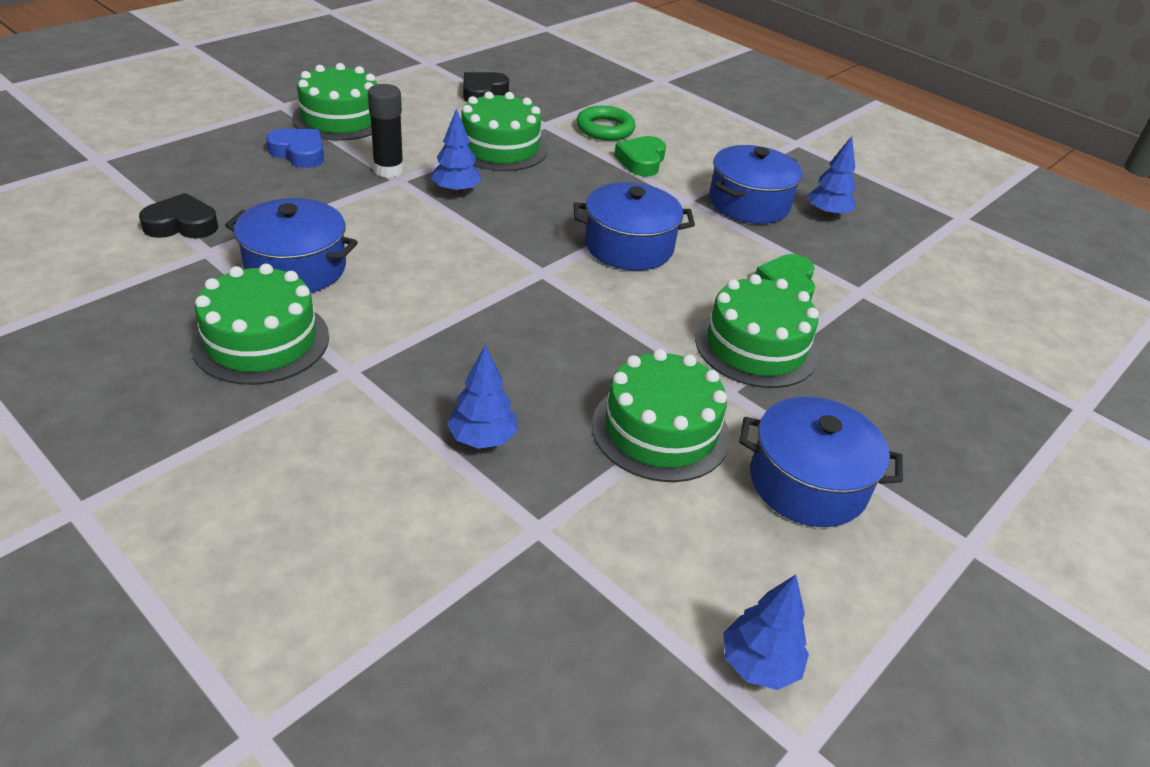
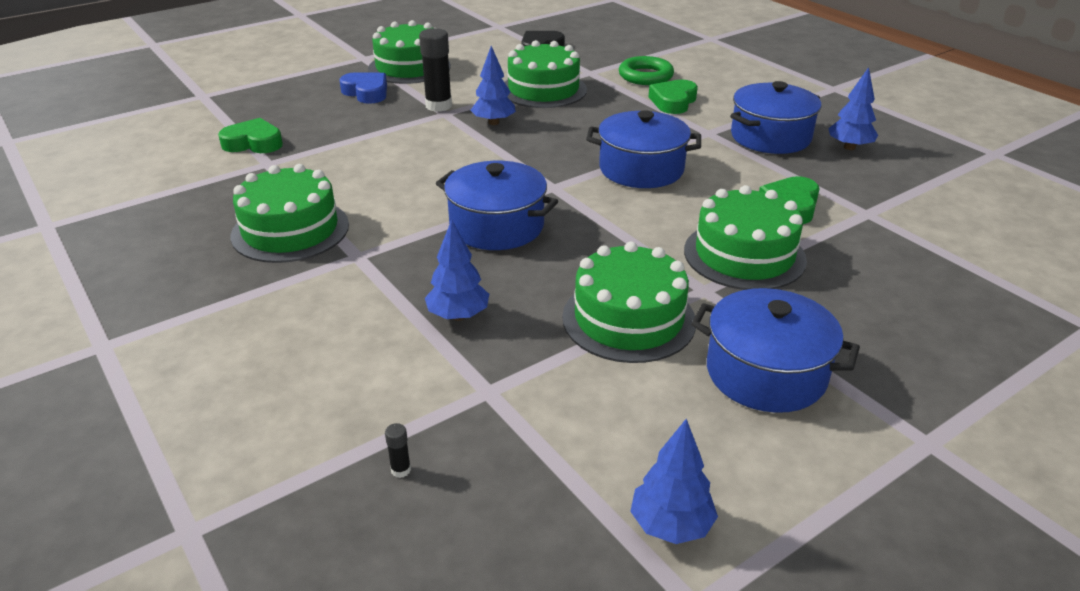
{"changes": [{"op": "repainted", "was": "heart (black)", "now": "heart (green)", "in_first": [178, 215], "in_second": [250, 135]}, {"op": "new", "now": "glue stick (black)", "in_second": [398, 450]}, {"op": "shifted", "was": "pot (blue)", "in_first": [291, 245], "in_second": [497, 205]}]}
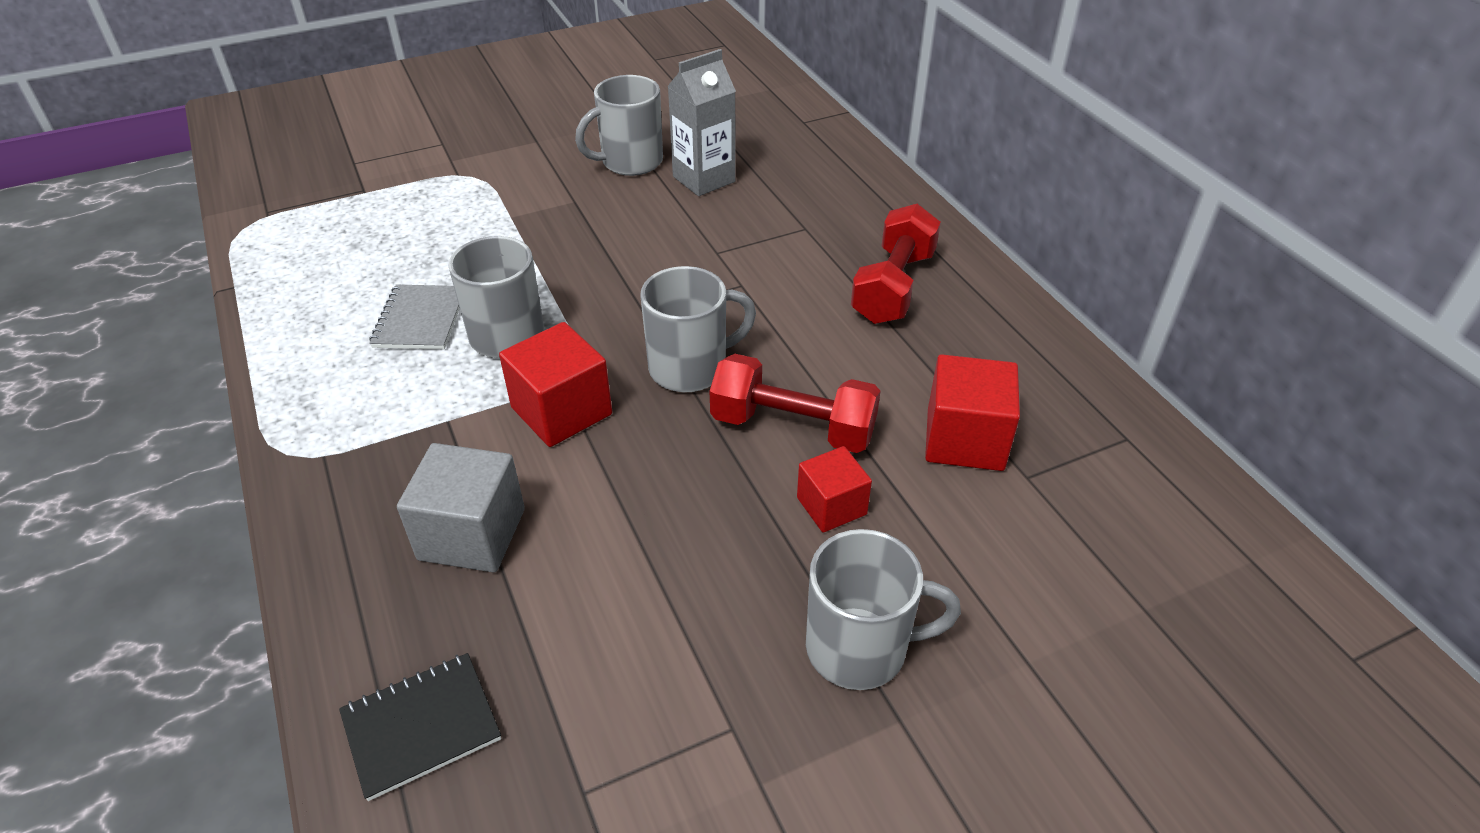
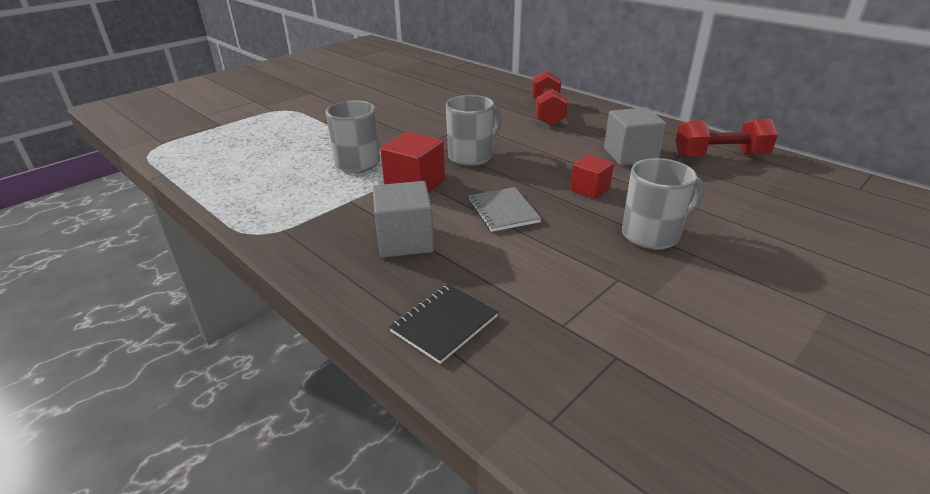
{"changes": [{"op": "shifted", "was": "notebook (grey)", "in_first": [414, 317], "in_second": [505, 209]}, {"op": "repainted", "was": "cube (red)", "now": "cube (grey)", "in_first": [972, 412], "in_second": [635, 137]}, {"op": "shifted", "was": "dumbbell (red)", "in_first": [795, 403], "in_second": [726, 138]}, {"op": "gone", "was": "mug (grey)", "in_first": [619, 125]}, {"op": "gone", "was": "carton (grey)", "in_first": [701, 122]}]}
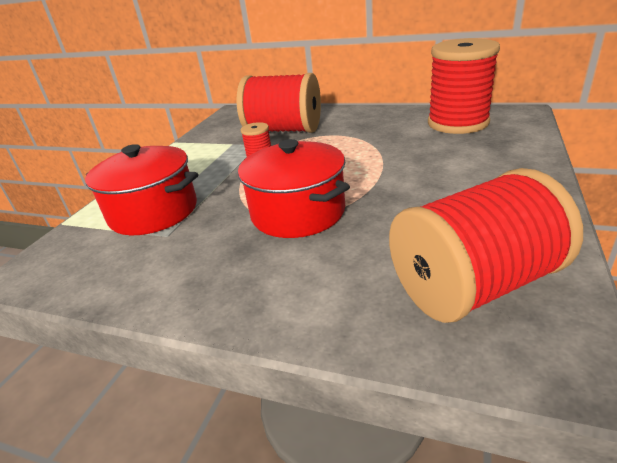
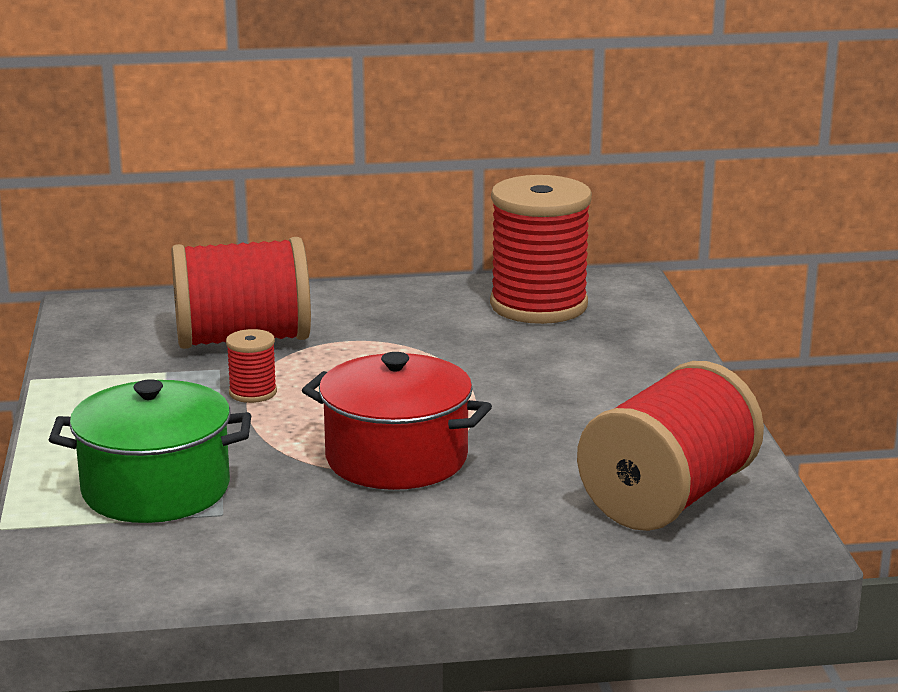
{"changes": [{"op": "repainted", "was": "pot (red)", "now": "pot (green)", "in_first": [141, 189], "in_second": [150, 451]}]}
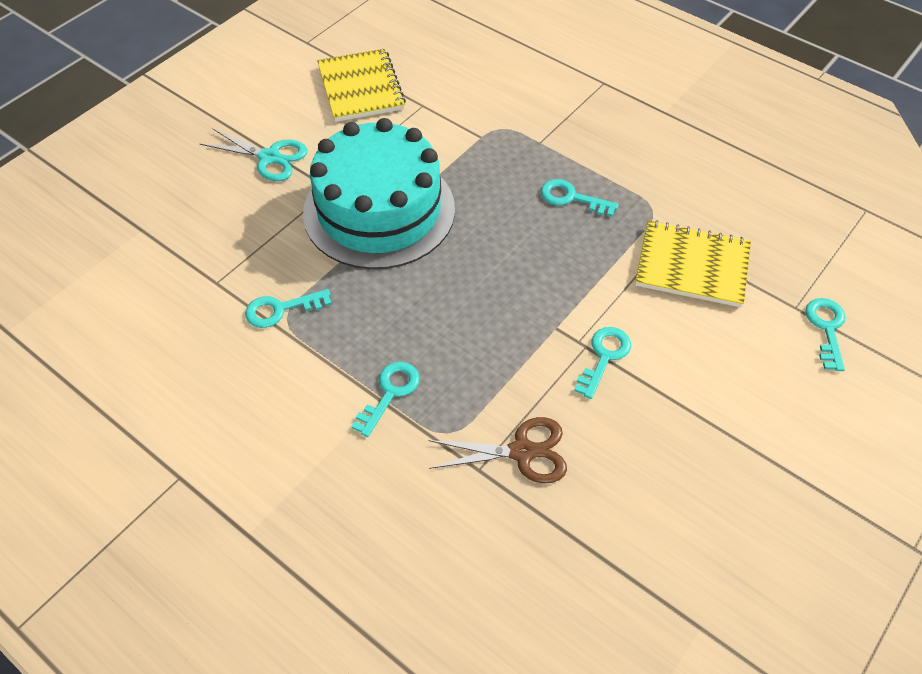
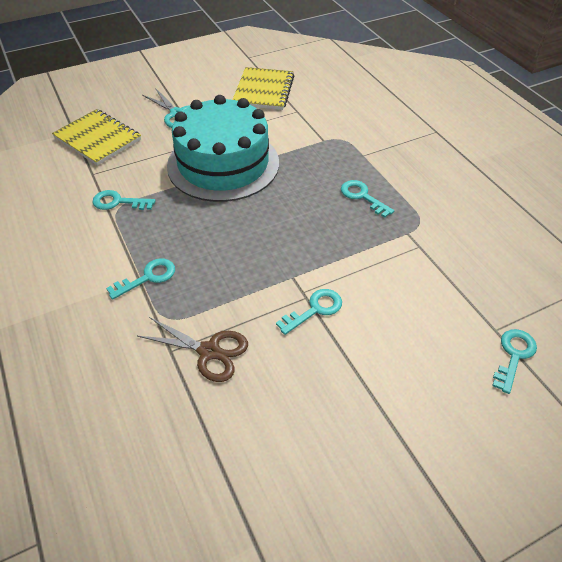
{"changes": [{"op": "shifted", "was": "notebook (yellow)", "in_first": [693, 263], "in_second": [96, 137]}]}
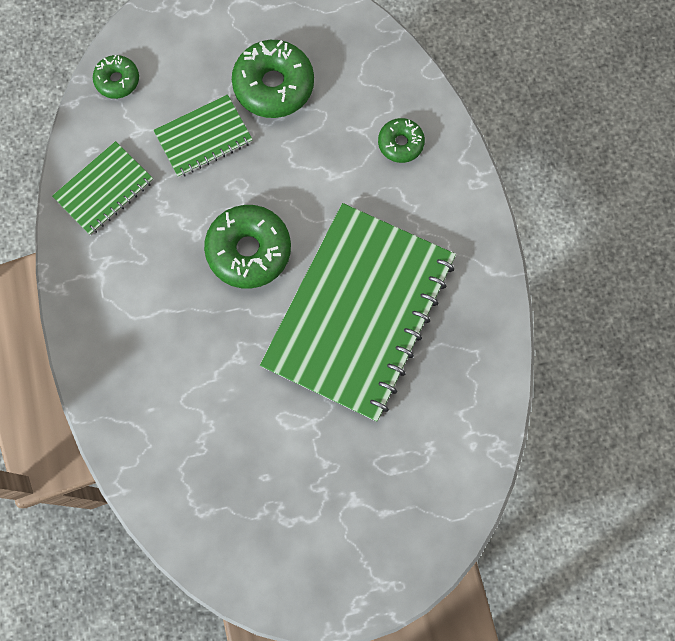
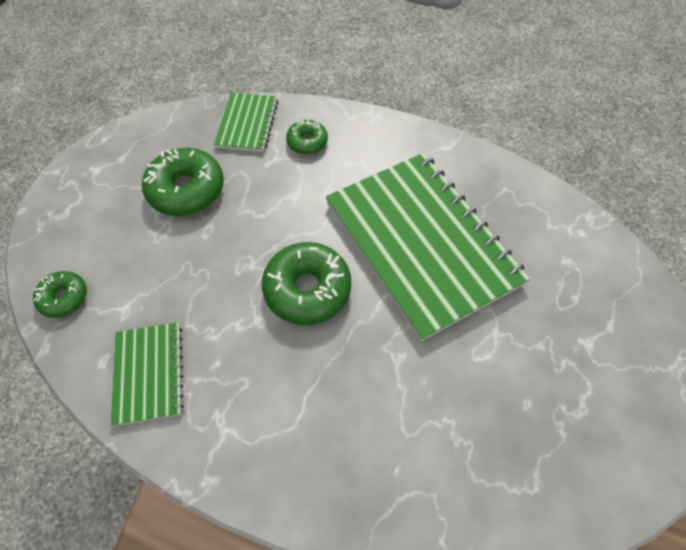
{"changes": [{"op": "shifted", "was": "notebook (green)", "in_first": [203, 135], "in_second": [246, 122]}]}
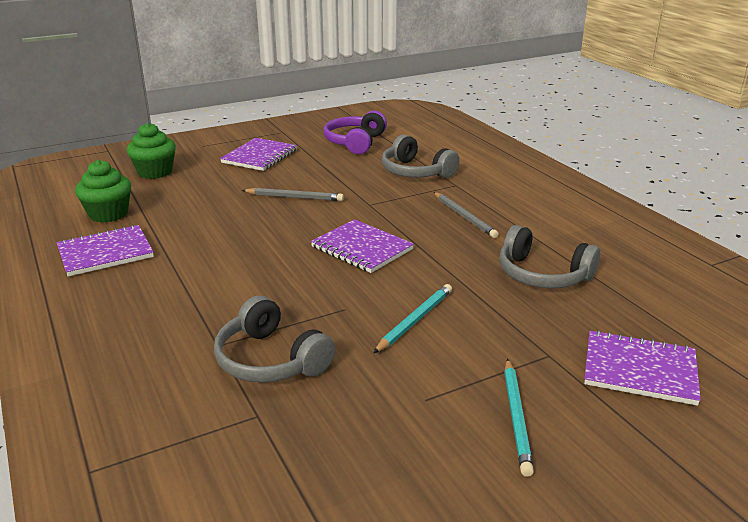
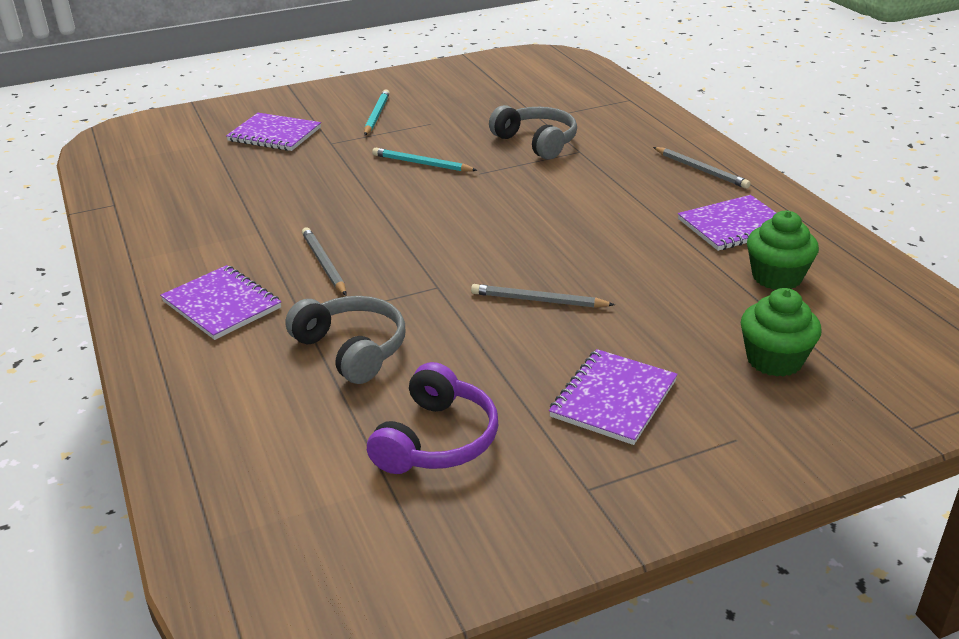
{"changes": [{"op": "shifted", "was": "notebook (purple)", "in_first": [362, 246], "in_second": [220, 302]}, {"op": "rotated", "was": "pencil (turquoise)", "in_first": [412, 318], "in_second": [424, 160], "clockwise": 75}, {"op": "new", "now": "pencil (grey)", "in_second": [702, 168]}, {"op": "gone", "was": "headphones (grey)", "in_first": [549, 256]}]}
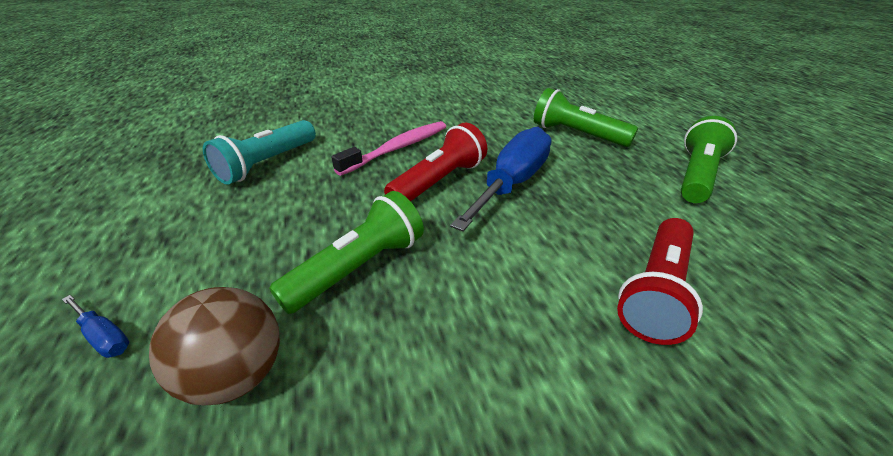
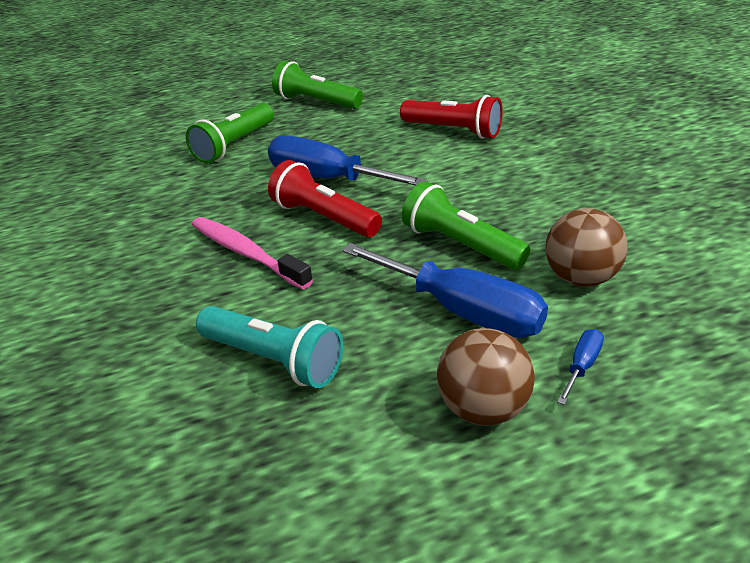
{"changes": [{"op": "new", "now": "screwdriver (blue)", "in_second": [445, 290]}, {"op": "new", "now": "ball (brown)", "in_second": [486, 377]}]}
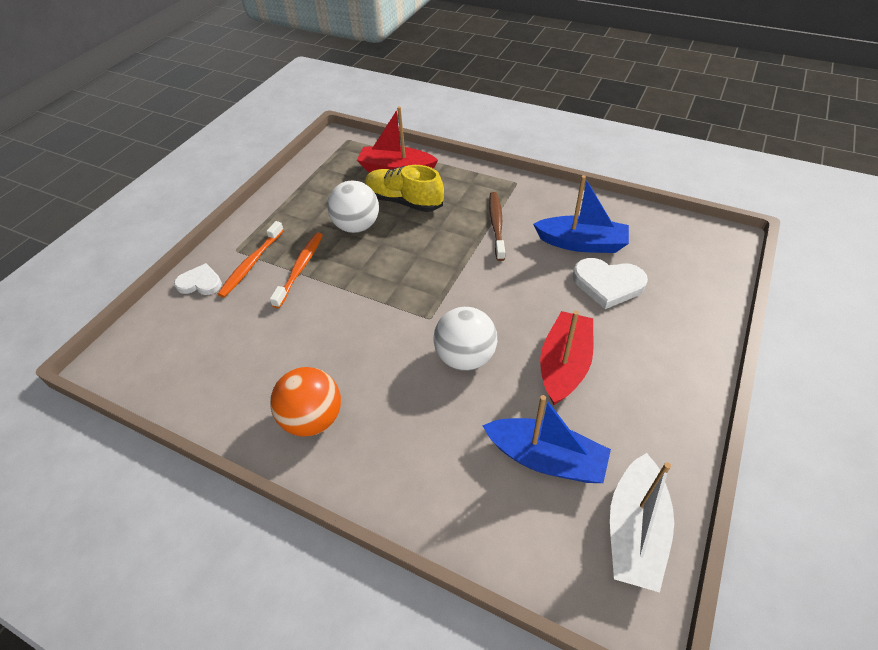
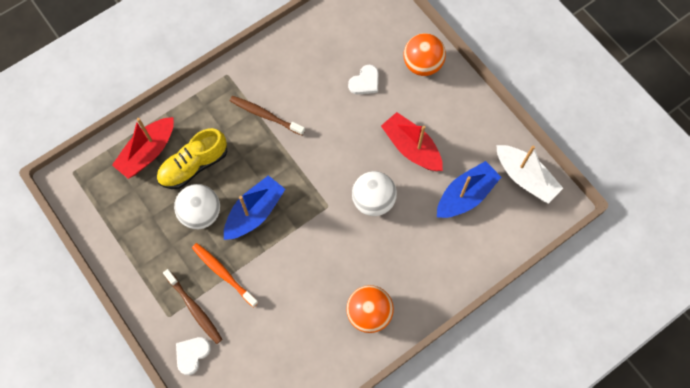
{"changes": [{"op": "repainted", "was": "toothbrush (orange)", "now": "toothbrush (brown)", "in_first": [251, 259], "in_second": [192, 306]}, {"op": "shifted", "was": "boat (blue)", "in_first": [581, 214], "in_second": [254, 207]}, {"op": "scaled", "was": "heart (white)", "in_first": [610, 283], "in_second": [363, 79], "ratio": 0.67}, {"op": "new", "now": "ball (orange)", "in_second": [424, 54]}]}
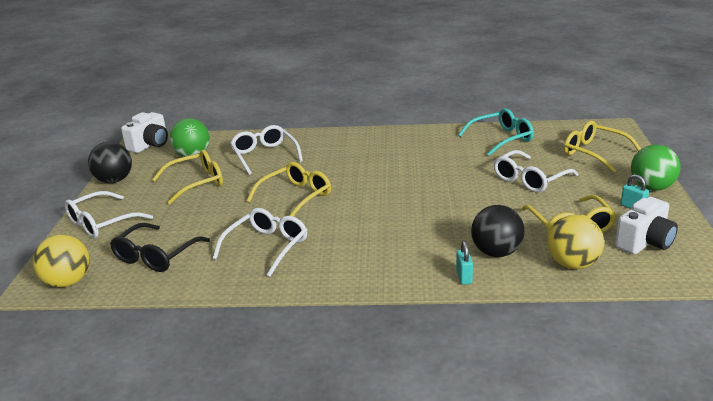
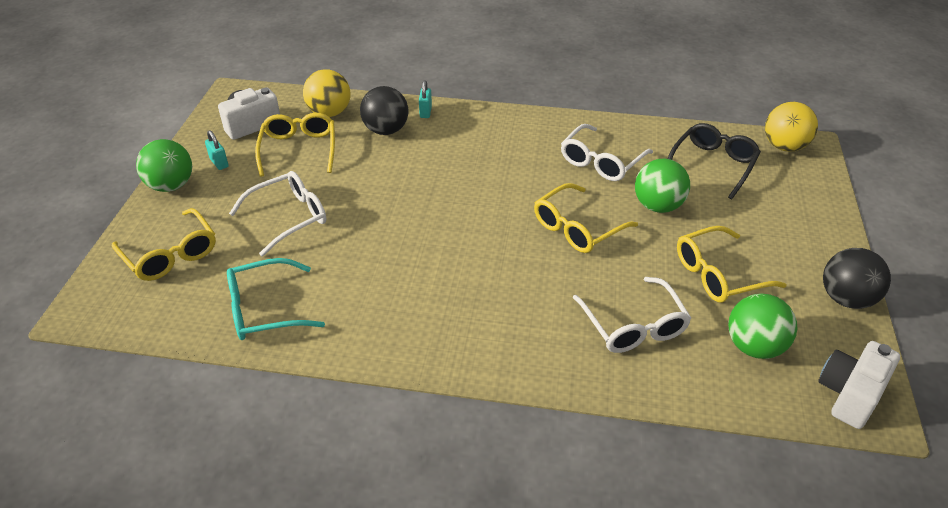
{"changes": [{"op": "new", "now": "ball (green)", "in_second": [662, 186]}, {"op": "gone", "was": "glasses (white)", "in_first": [109, 214]}]}
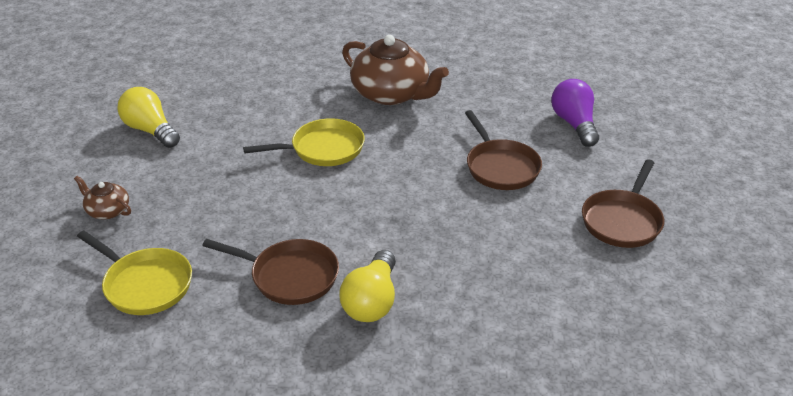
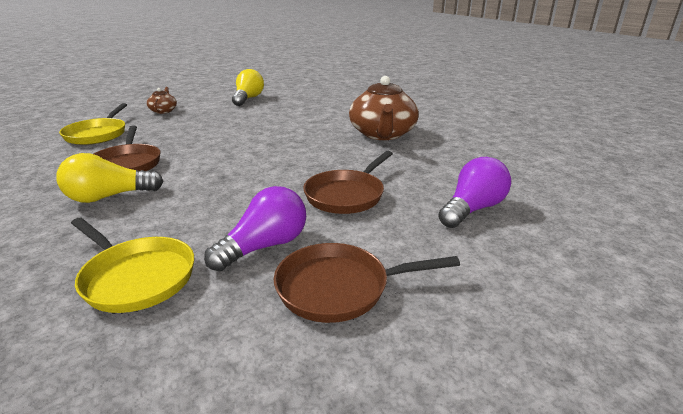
{"changes": [{"op": "shifted", "was": "pan (yellow)", "in_first": [304, 142], "in_second": [132, 265]}, {"op": "new", "now": "light bulb (purple)", "in_second": [255, 228]}]}
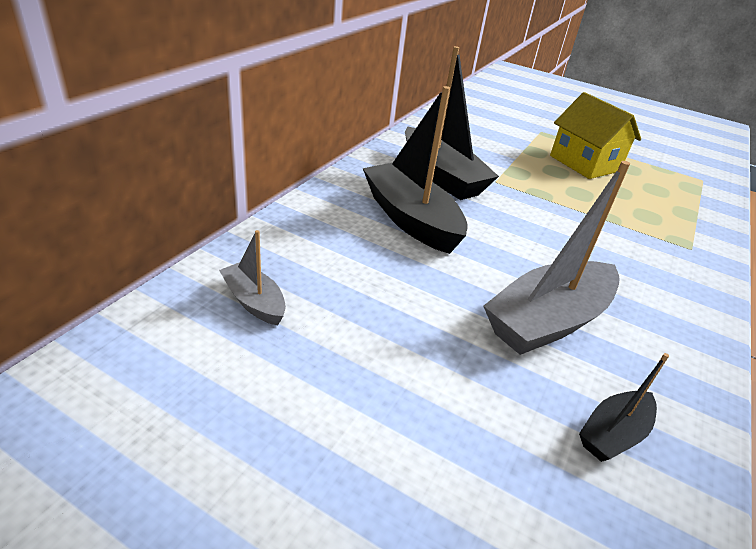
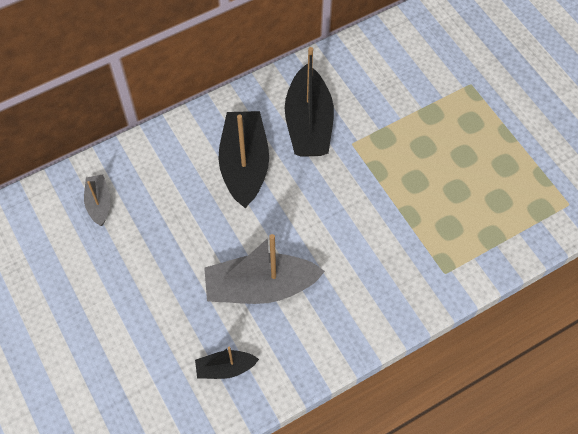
{"changes": [{"op": "gone", "was": "house (yellow)", "in_first": [595, 135]}]}
